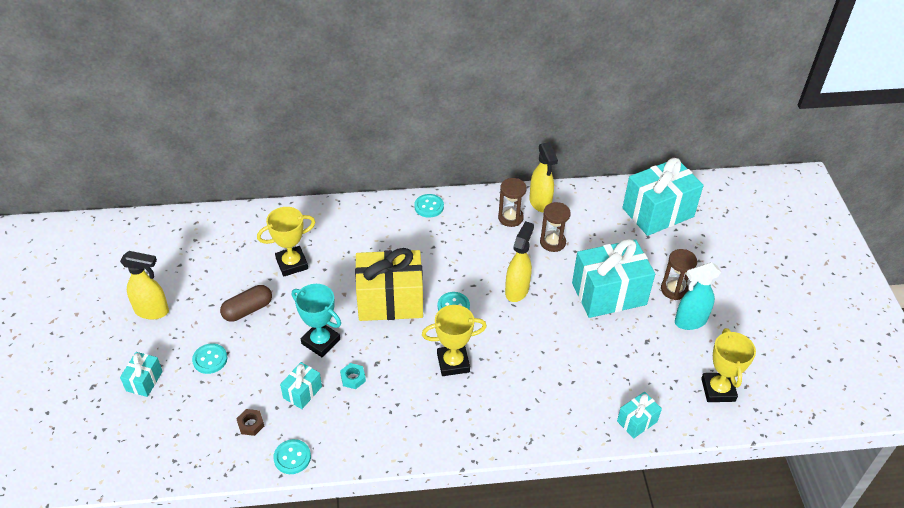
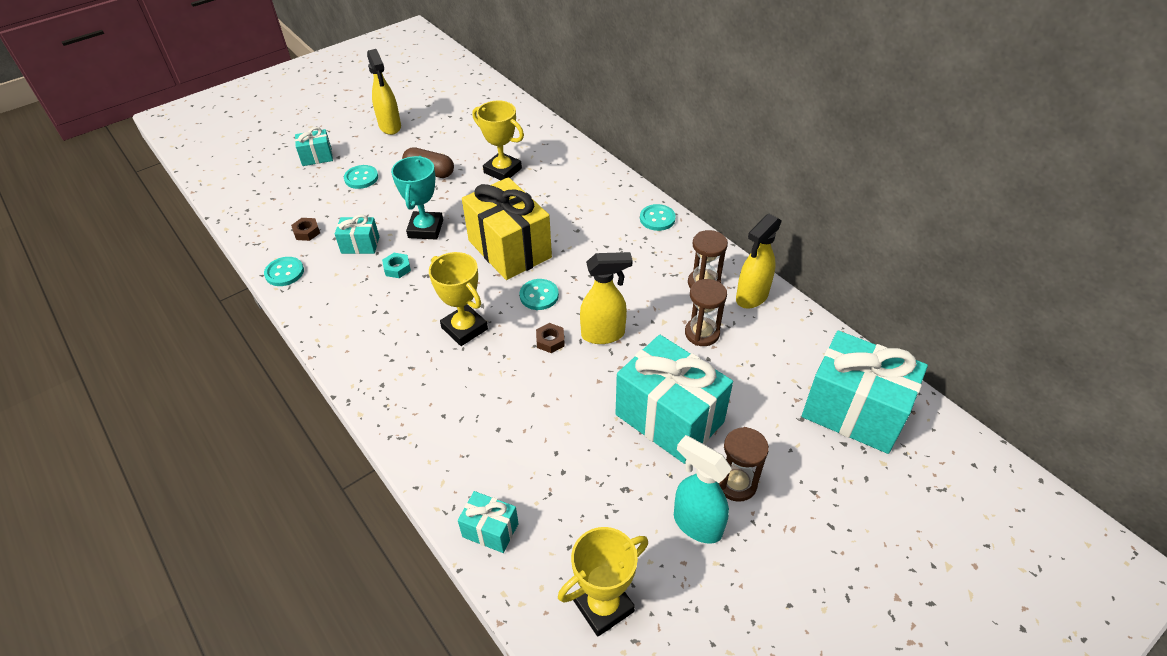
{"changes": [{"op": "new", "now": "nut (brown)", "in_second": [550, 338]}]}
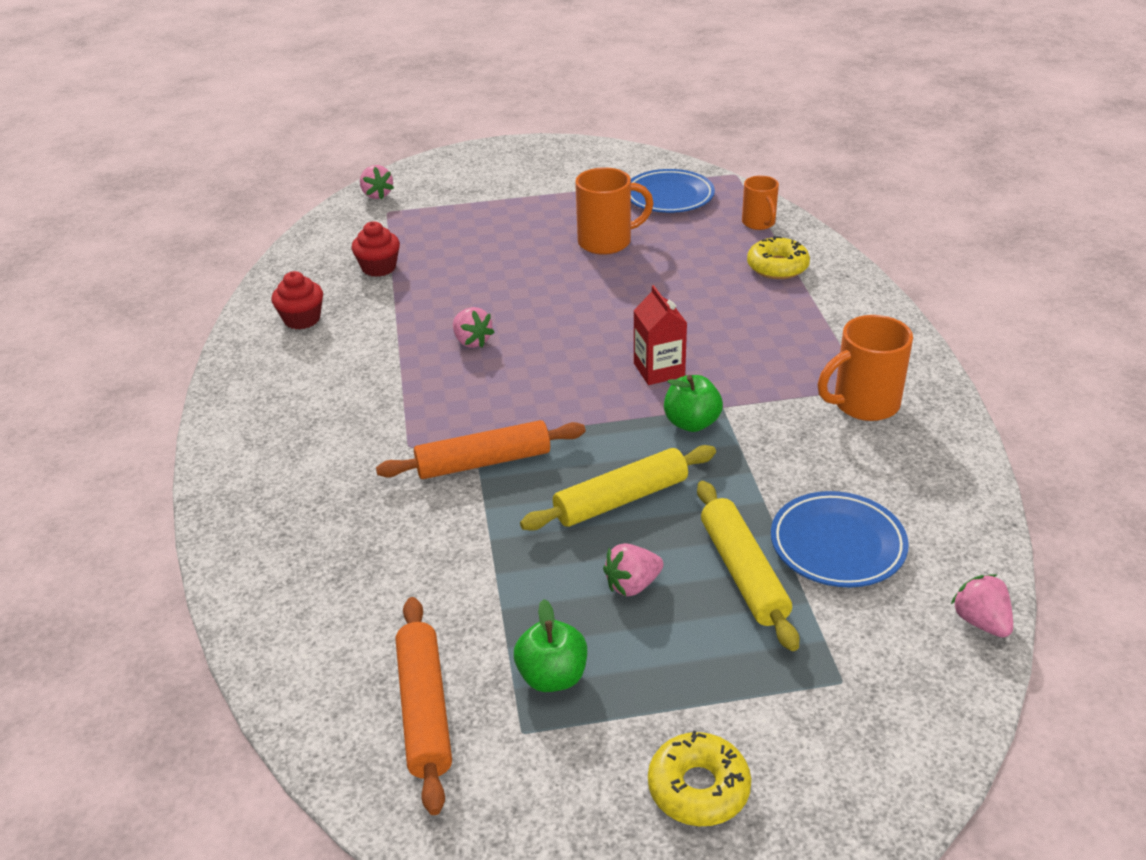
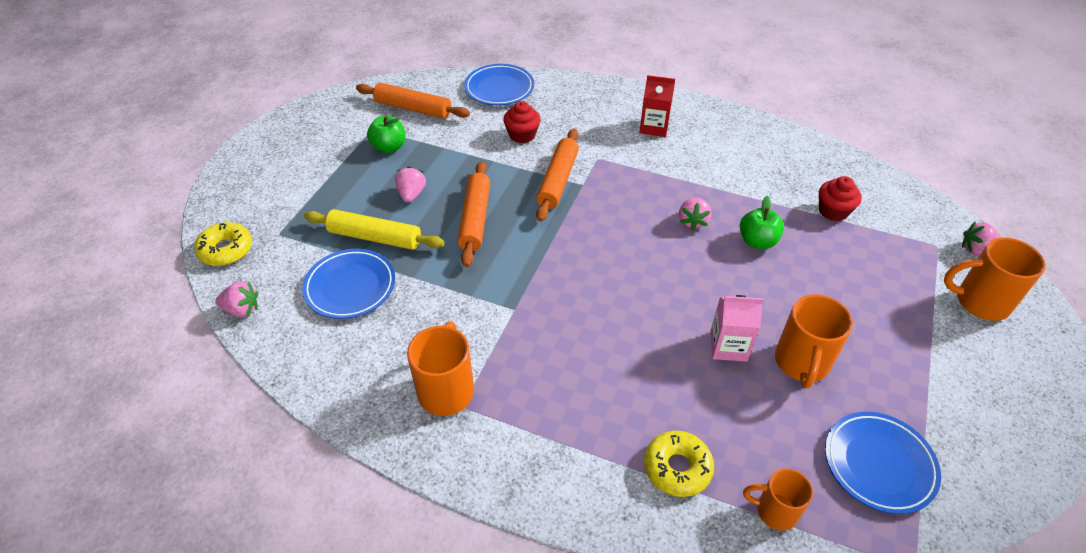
{"changes": [{"op": "shifted", "was": "donut (yellow)", "in_first": [699, 778], "in_second": [223, 244]}, {"op": "repainted", "was": "rolling pin (yellow)", "now": "rolling pin (orange)", "in_first": [618, 488], "in_second": [473, 214]}, {"op": "new", "now": "plate (blue)", "in_second": [499, 84]}, {"op": "shifted", "was": "cupcake (red)", "in_first": [297, 300], "in_second": [522, 122]}, {"op": "shifted", "was": "carton (red)", "in_first": [660, 335], "in_second": [657, 106]}, {"op": "rotated", "was": "strawberry (pink)", "in_first": [473, 327], "in_second": [695, 214], "clockwise": -75}, {"op": "new", "now": "carton (pink)", "in_second": [736, 328]}, {"op": "shifted", "was": "apple (green)", "in_first": [693, 403], "in_second": [762, 222]}, {"op": "new", "now": "mug (orange)", "in_second": [995, 279]}]}
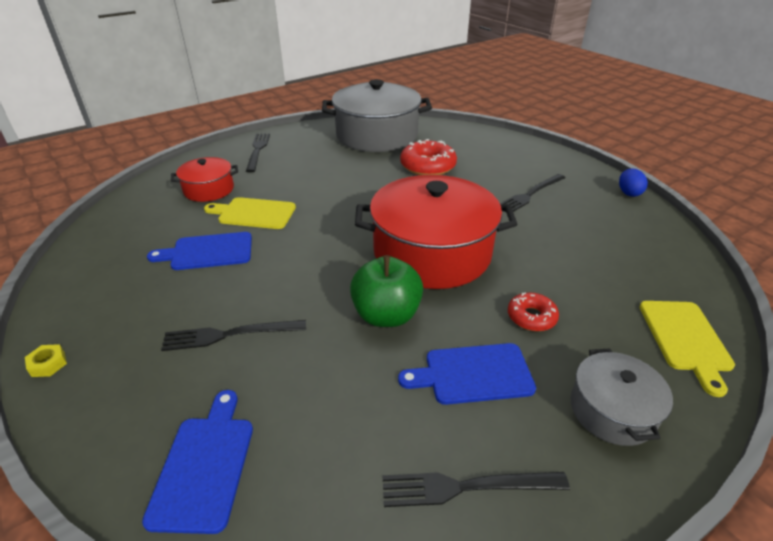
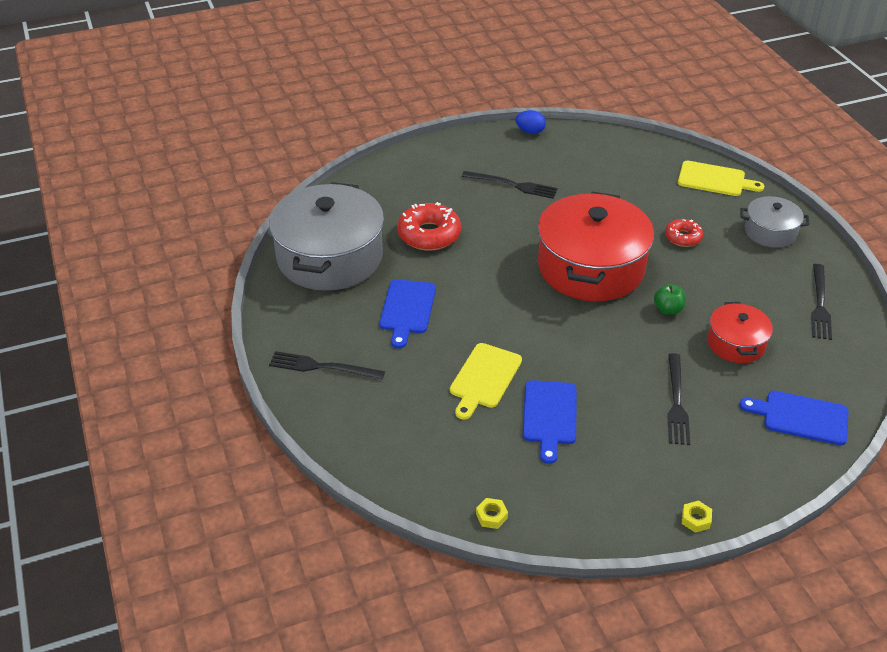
{"changes": [{"op": "shifted", "was": "cutting board (blue)", "in_first": [467, 374], "in_second": [407, 313]}, {"op": "rotated", "was": "fork (black)", "in_first": [533, 193], "in_second": [510, 185], "clockwise": -45}, {"op": "new", "now": "nut (yellow)", "in_second": [492, 513]}, {"op": "scaled", "was": "apple (green)", "in_first": [386, 291], "in_second": [670, 299], "ratio": 0.54}, {"op": "shifted", "was": "pot (red)", "in_first": [204, 179], "in_second": [740, 332]}]}
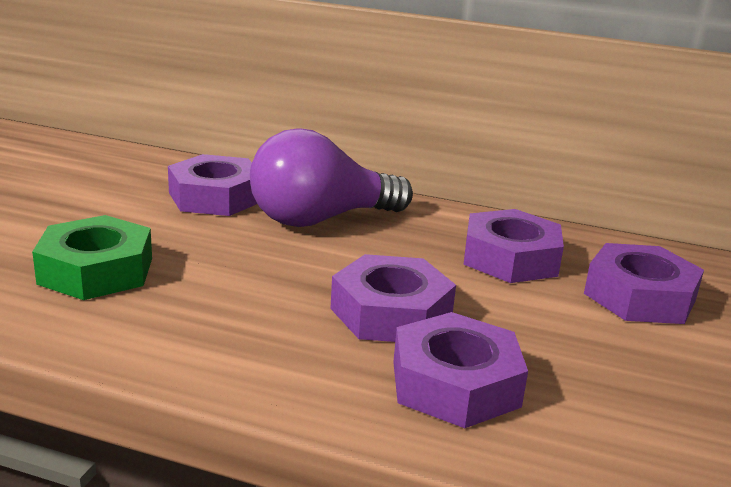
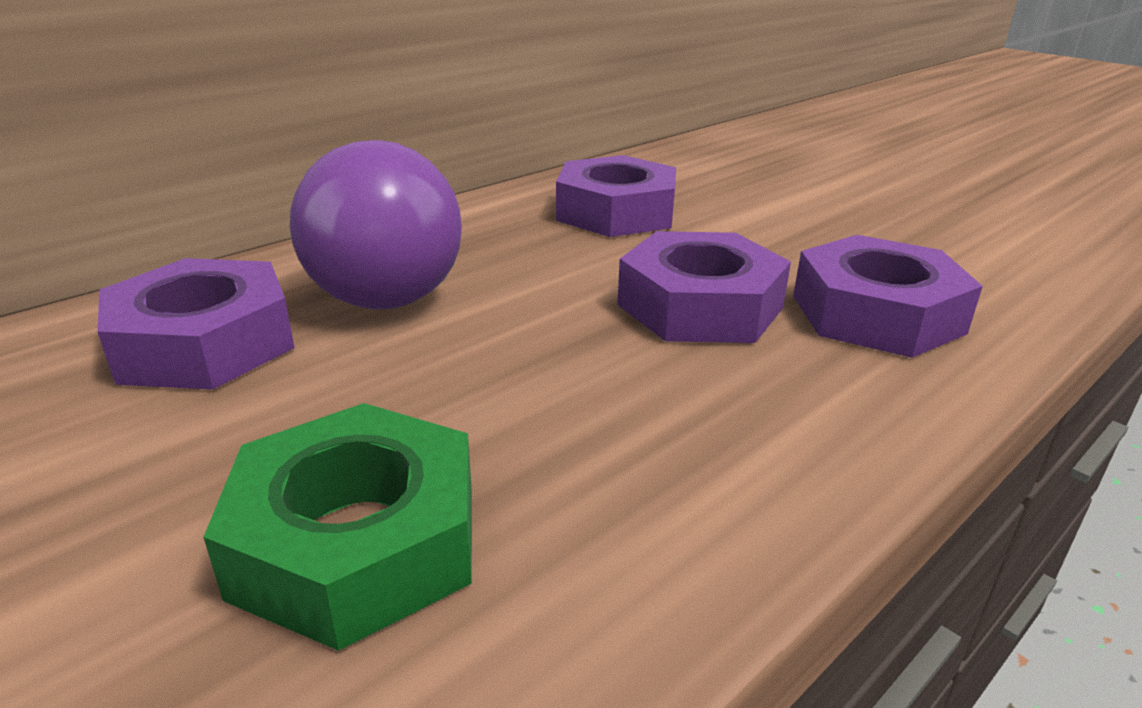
{"changes": [{"op": "gone", "was": "nut (purple)", "in_first": [644, 283]}]}
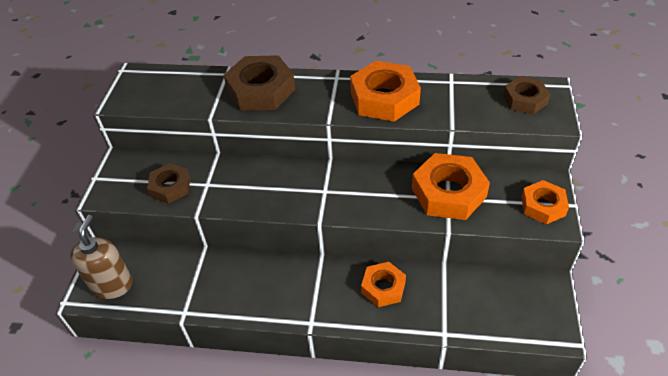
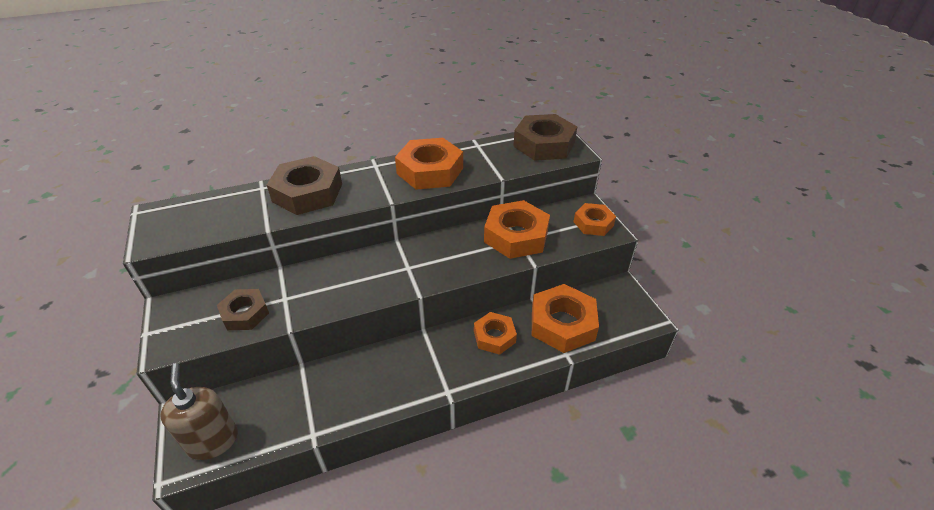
{"changes": [{"op": "scaled", "was": "nut (brown)", "in_first": [526, 95], "in_second": [545, 137], "ratio": 1.65}, {"op": "new", "now": "nut (orange)", "in_second": [565, 318]}]}
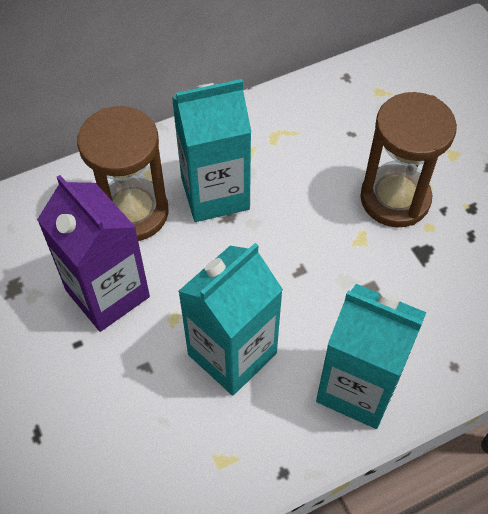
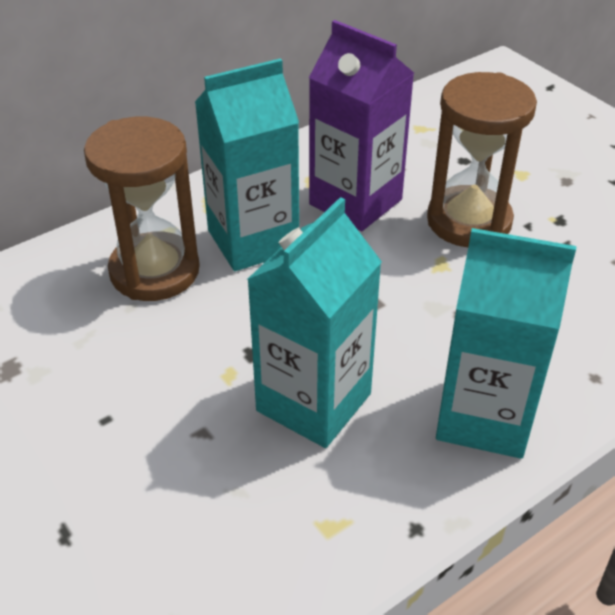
{"changes": [{"op": "shifted", "was": "carton (purple)", "in_first": [93, 253], "in_second": [361, 125]}]}
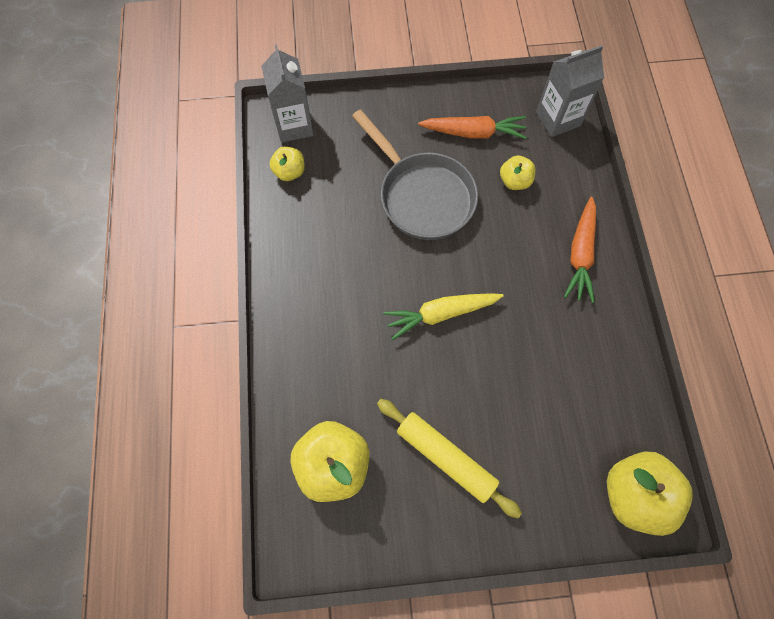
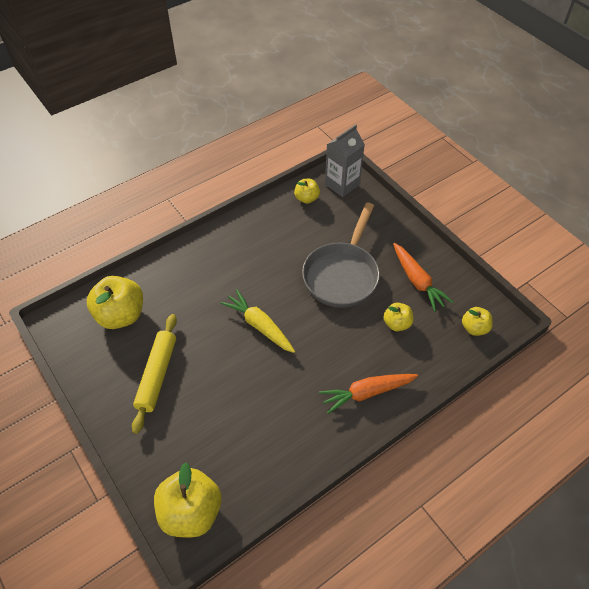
{"changes": [{"op": "swapped", "was": "carton (grey)", "now": "apple (yellow)", "in_first": [570, 91], "in_second": [477, 321]}]}
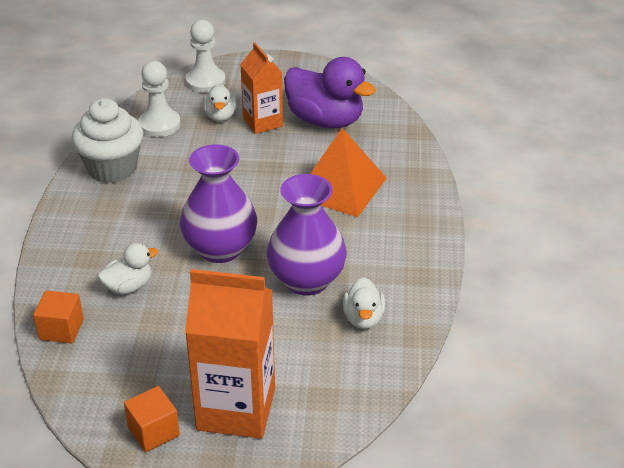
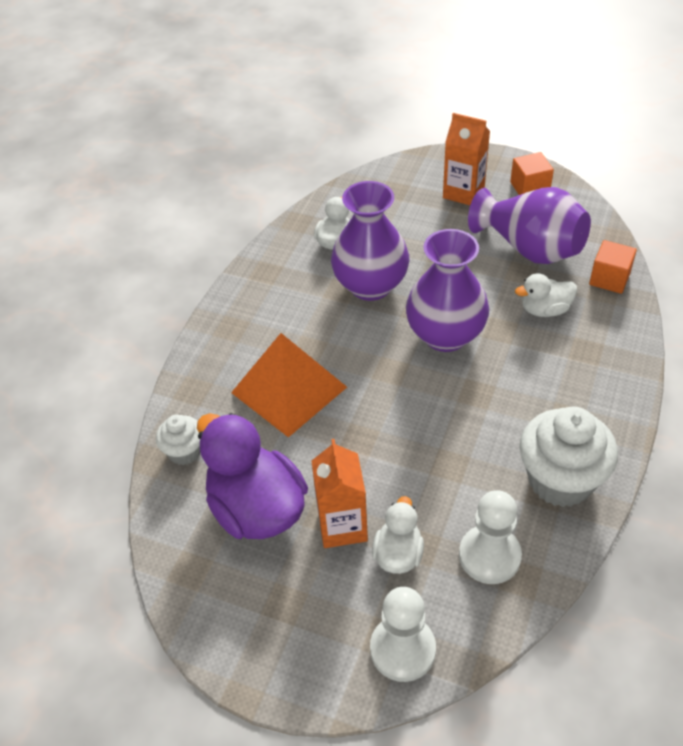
{"changes": [{"op": "new", "now": "cupcake (white)", "in_second": [178, 440]}, {"op": "scaled", "was": "carton (orange)", "in_first": [230, 354], "in_second": [466, 159], "ratio": 0.62}, {"op": "new", "now": "vase (purple)", "in_second": [529, 225]}]}
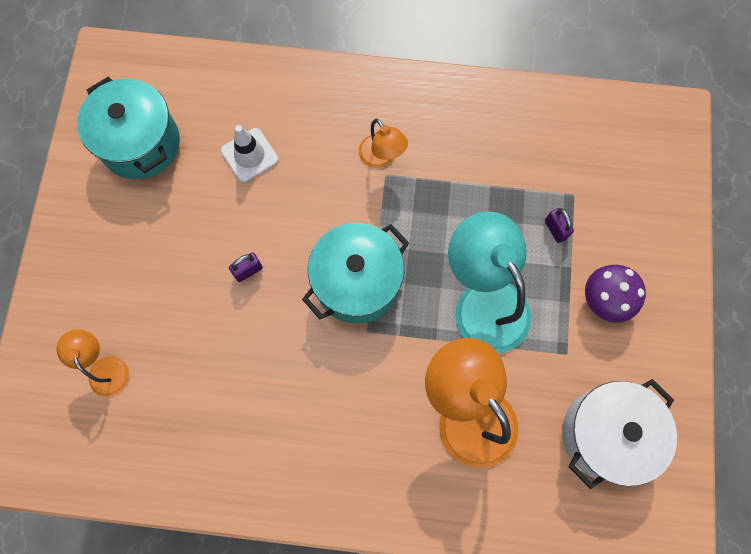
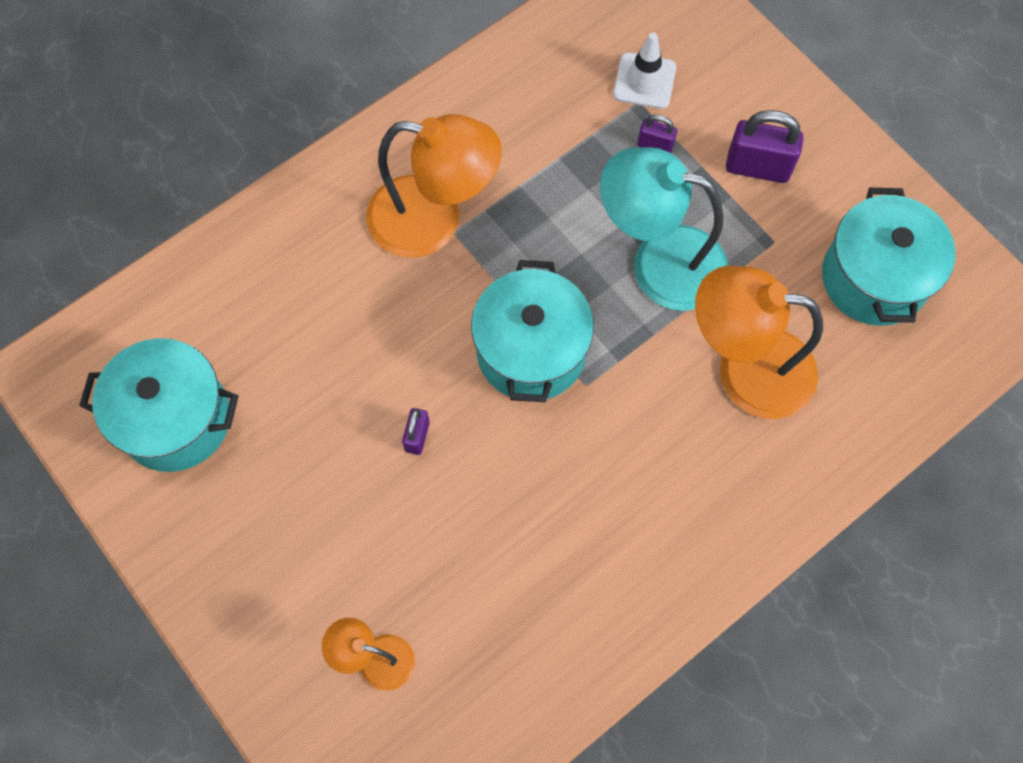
{"changes": [{"op": "scaled", "was": "lamp (orange)", "in_first": [383, 143], "in_second": [434, 186], "ratio": 1.92}, {"op": "shifted", "was": "traffic cone (white)", "in_first": [250, 154], "in_second": [644, 71]}, {"op": "swapped", "was": "mushroom (purple)", "now": "padlock (purple)", "in_first": [615, 294], "in_second": [764, 146]}, {"op": "repainted", "was": "pot (white)", "now": "pot (turquoise)", "in_first": [619, 434], "in_second": [888, 257]}]}
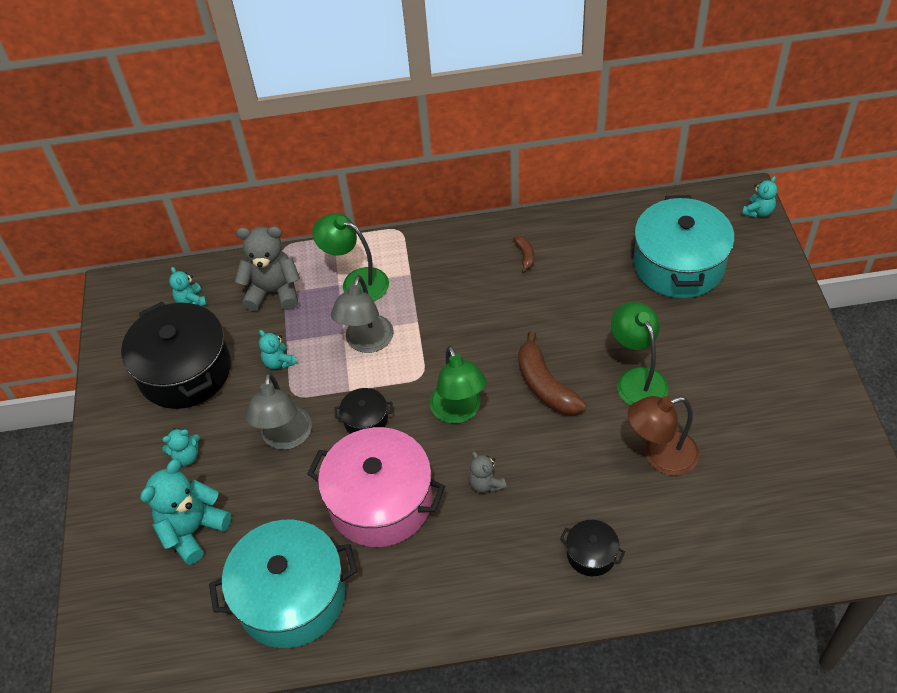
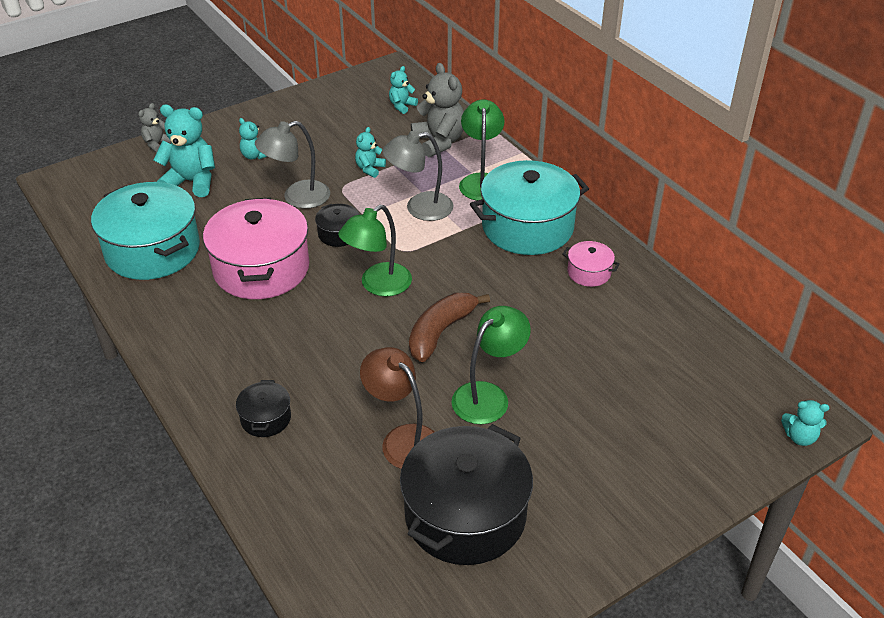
{"changes": [{"op": "shifted", "was": "teddy bear (grey)", "in_first": [488, 472], "in_second": [154, 128]}, {"op": "shifted", "was": "pot (black)", "in_first": [176, 355], "in_second": [466, 494]}, {"op": "shifted", "was": "pot (turquoise)", "in_first": [684, 246], "in_second": [529, 207]}, {"op": "swapped", "was": "banana (brown)", "now": "pot (pink)", "in_first": [523, 255], "in_second": [591, 264]}]}
